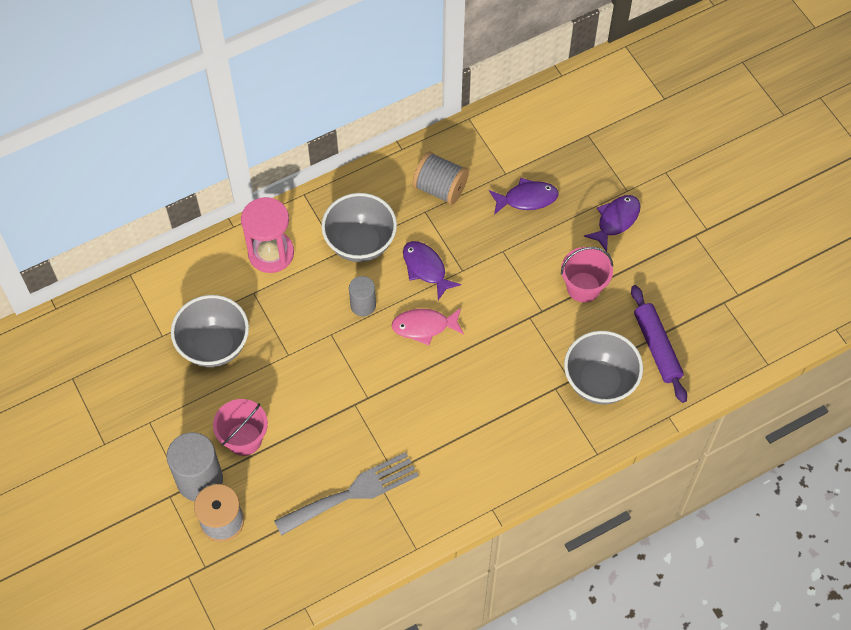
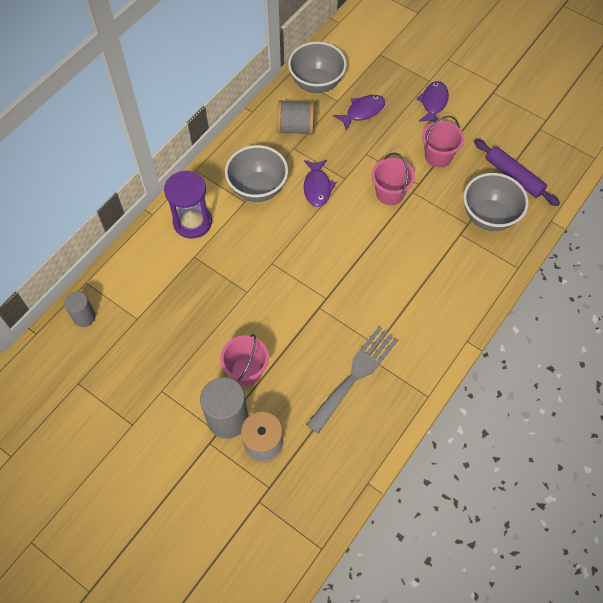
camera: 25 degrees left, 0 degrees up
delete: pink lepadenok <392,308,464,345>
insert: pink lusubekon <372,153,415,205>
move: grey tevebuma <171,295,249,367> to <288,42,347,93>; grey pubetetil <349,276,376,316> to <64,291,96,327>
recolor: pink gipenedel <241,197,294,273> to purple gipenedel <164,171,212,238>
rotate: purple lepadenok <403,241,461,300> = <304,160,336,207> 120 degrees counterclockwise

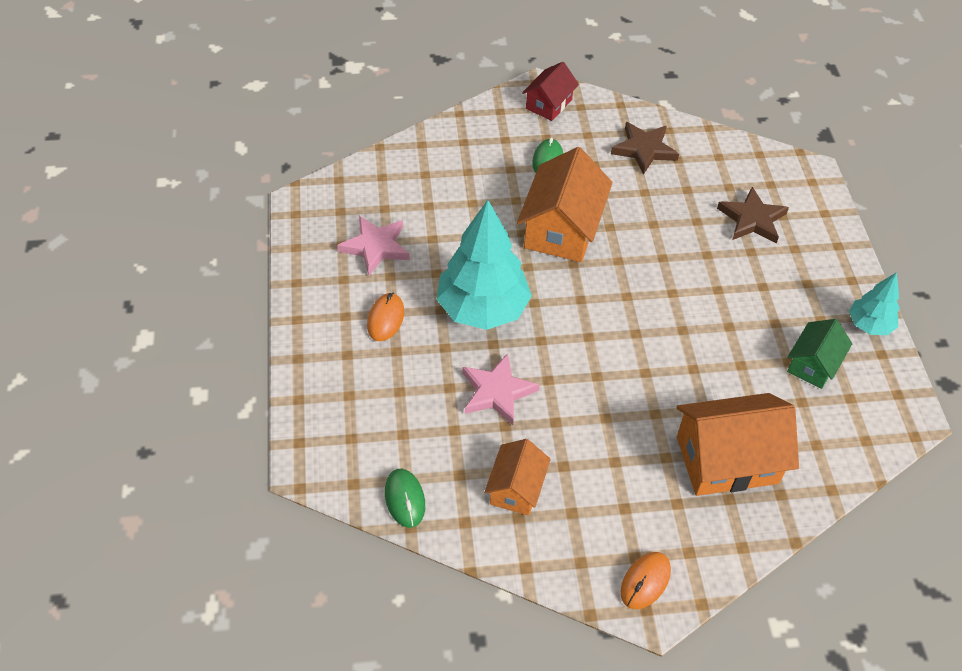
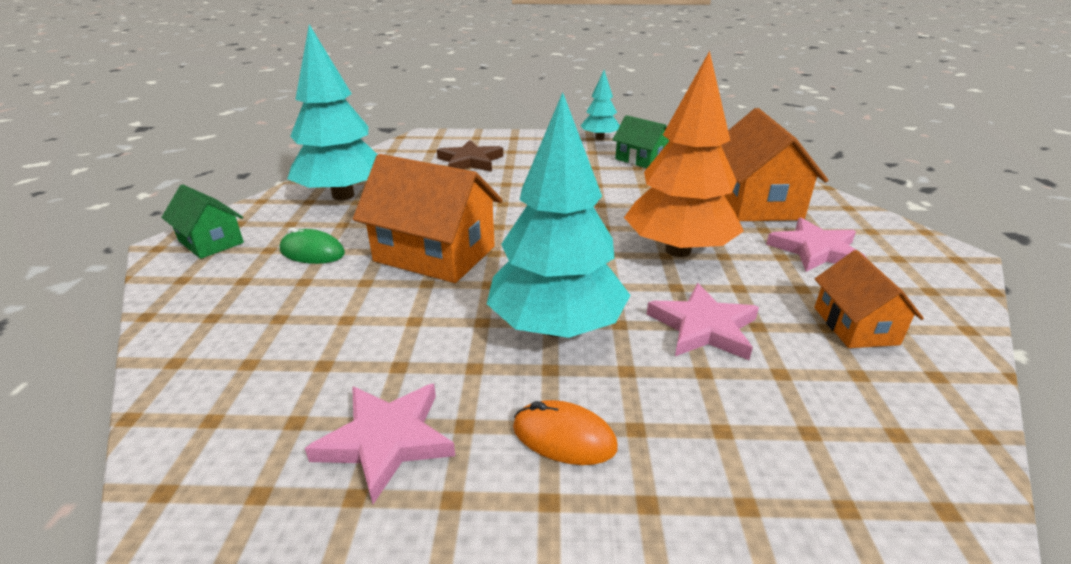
camera: 80 degrees left, 20 degrees down
delete: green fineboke <385,469,425,528>; orange fineboke <621,552,671,609>
insert: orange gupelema <624,51,744,257>; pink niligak <766,218,867,272>
replace: brown niligak <611,122,679,175> to turquoise gupelema <287,24,378,200>
recolor: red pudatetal <522,62,579,121> to green pudatetal <161,184,244,259>
rotate: orange pudatetal <484,439,551,516> = <814,250,924,348> 60 degrees clockwise

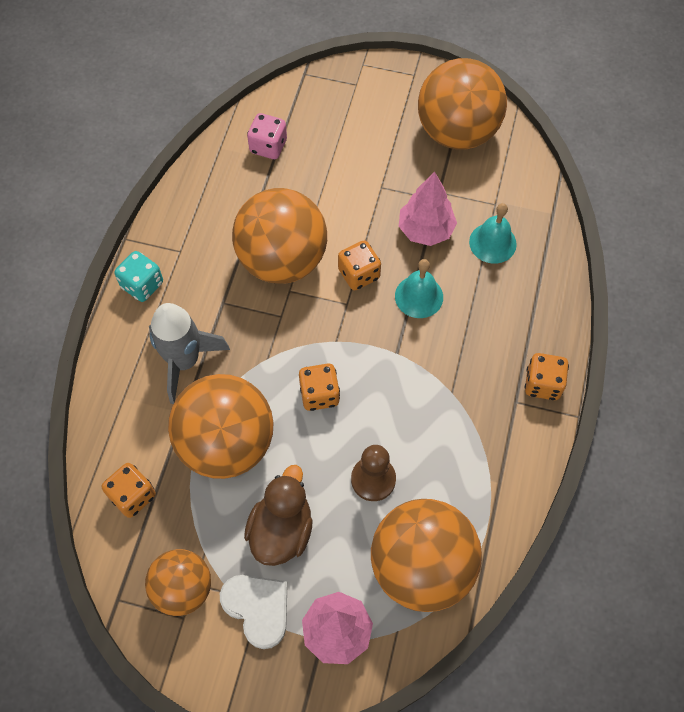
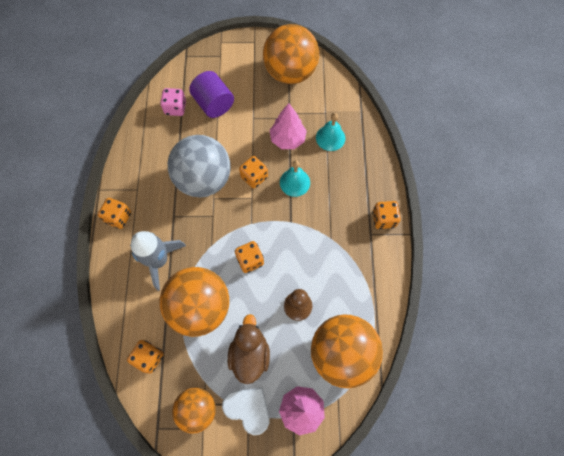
camera: 15 degrees left, 5 degrees up
insert: purple pubetetil <189,71,234,118>
recolor: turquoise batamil <115,251,163,302> to orange batamil <98,198,131,229>; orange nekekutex <232,188,327,284> to grey nekekutex <168,135,231,197>

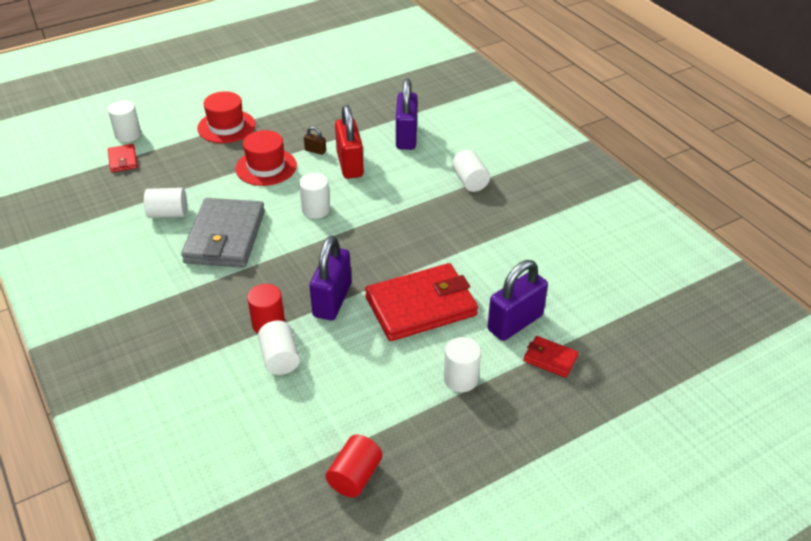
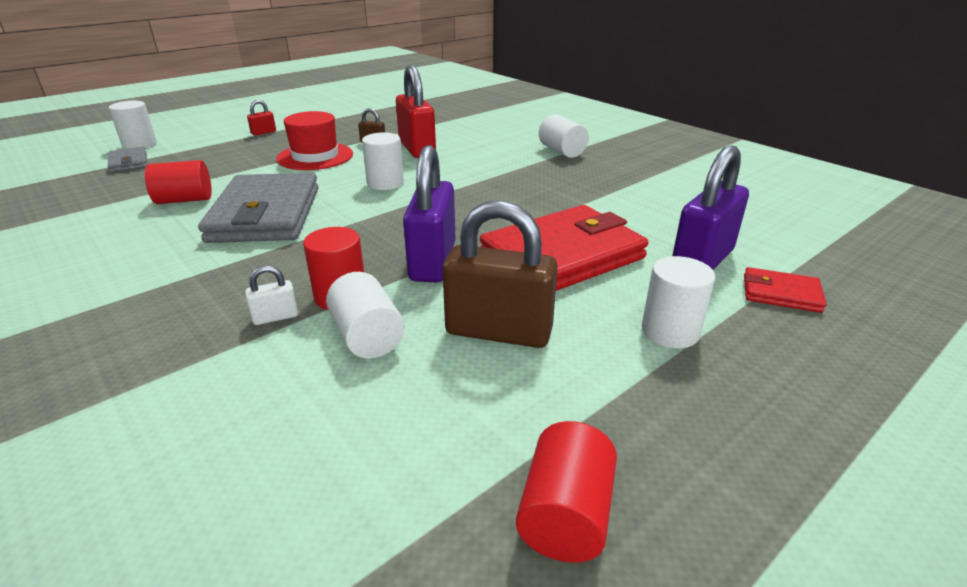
camera: 10 degrees left, 10 degrees down
delete: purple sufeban <396,78,418,150>
insert: white sufeban <245,266,298,325>; brown sufeban <443,200,558,348>
replace: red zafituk <197,91,256,143> to red sufeban <247,100,276,136>
recolor: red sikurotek <108,144,138,172> to grey sikurotek <108,147,147,172>; white pubetetil <144,188,187,218> to red pubetetil <145,160,212,204>

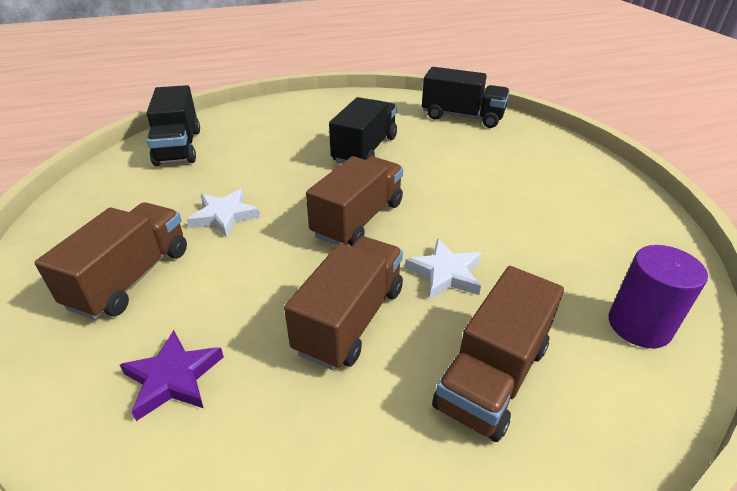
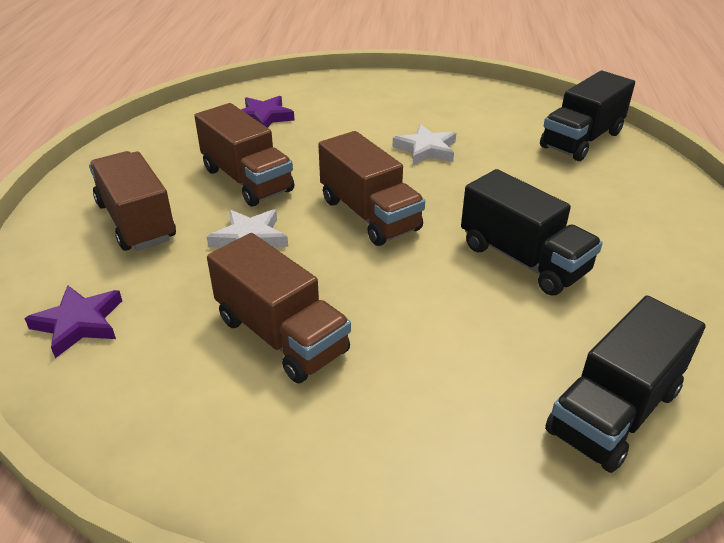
camera: 115 degrees right, 0 degrees up
move: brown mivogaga <34,202,187,320> to <207,233,351,383>
replace: purple pubetetil <609,245,708,348> to purple niligak <24,285,122,358>
rotate: black mivogaga <147,85,200,166> = <540,71,635,161> 60 degrees counterclockwise

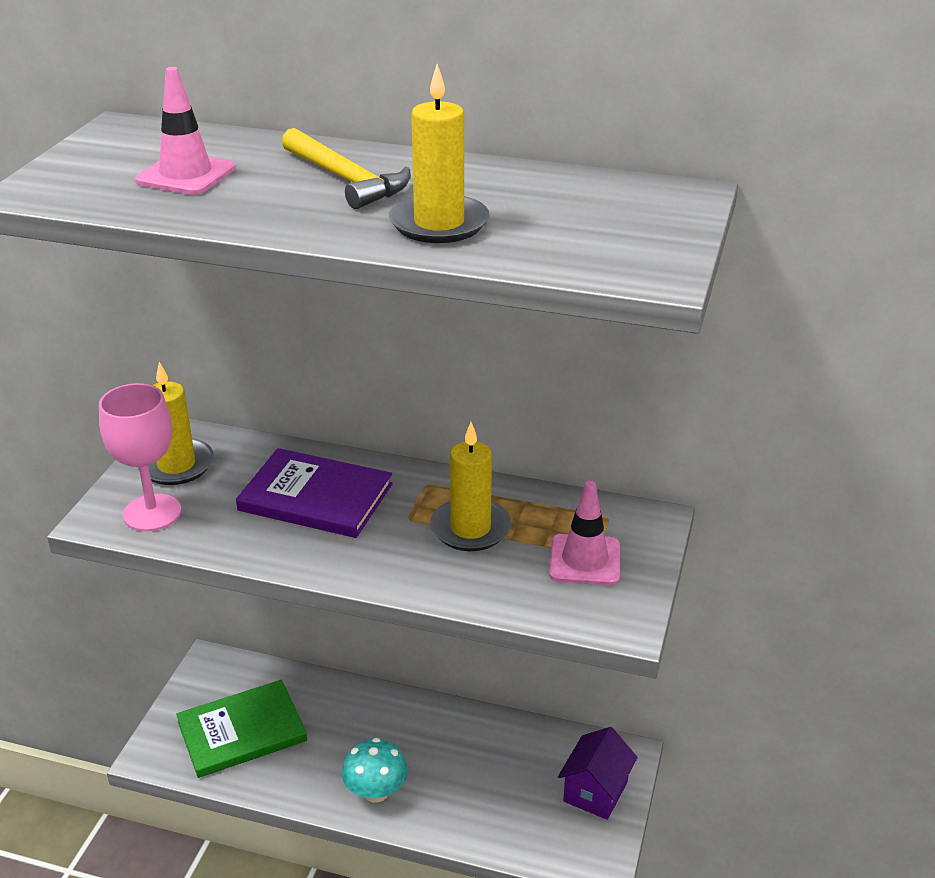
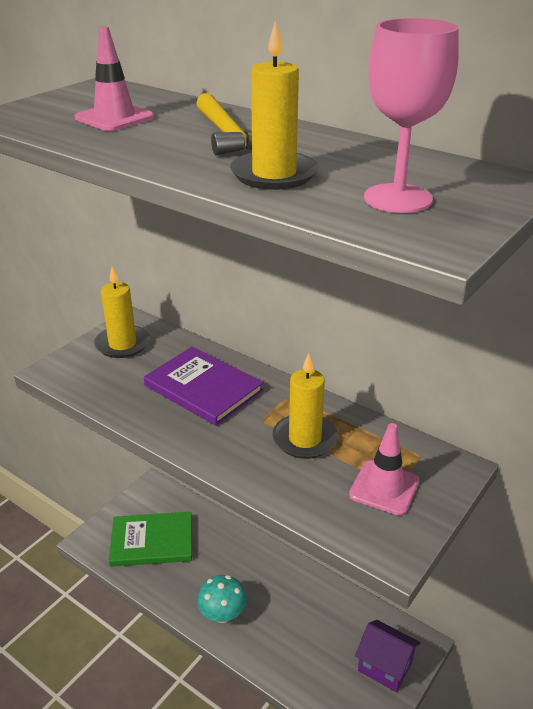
camera: 20 degrees right, 0 degrees up
move: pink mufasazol <99,383,181,531> to <364,18,459,213>
rotate: purple pudatetal <558,727,638,820> = <355,620,420,692> 75 degrees clockwise

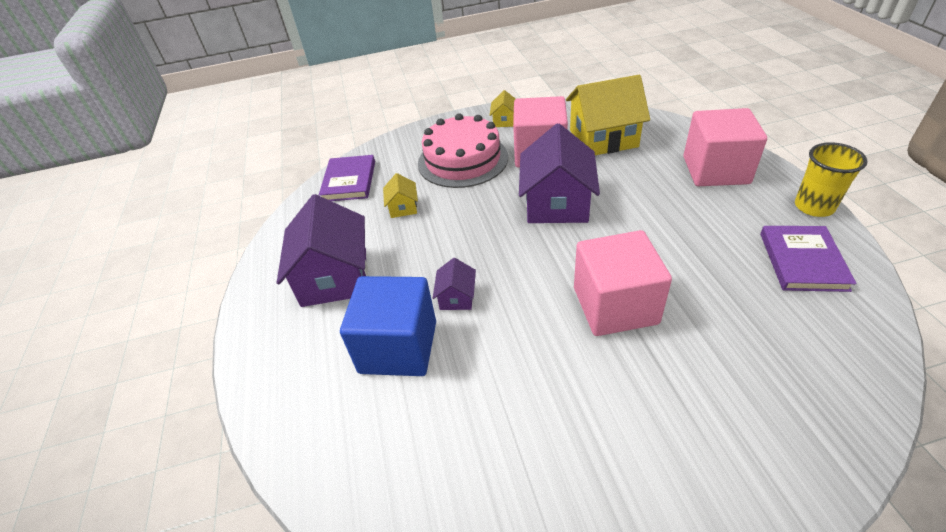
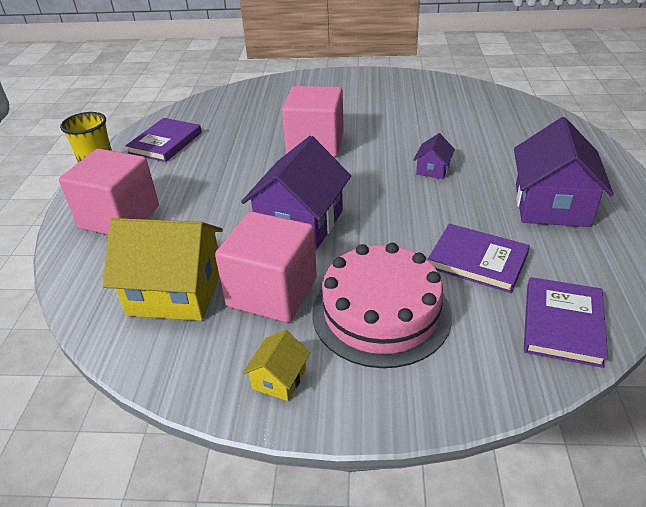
camera: 165 degrees left, 5 degrees down
delete: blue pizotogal <340,276,436,376>
replace: yellow pudatetal <383,173,418,218> to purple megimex <428,224,530,293>

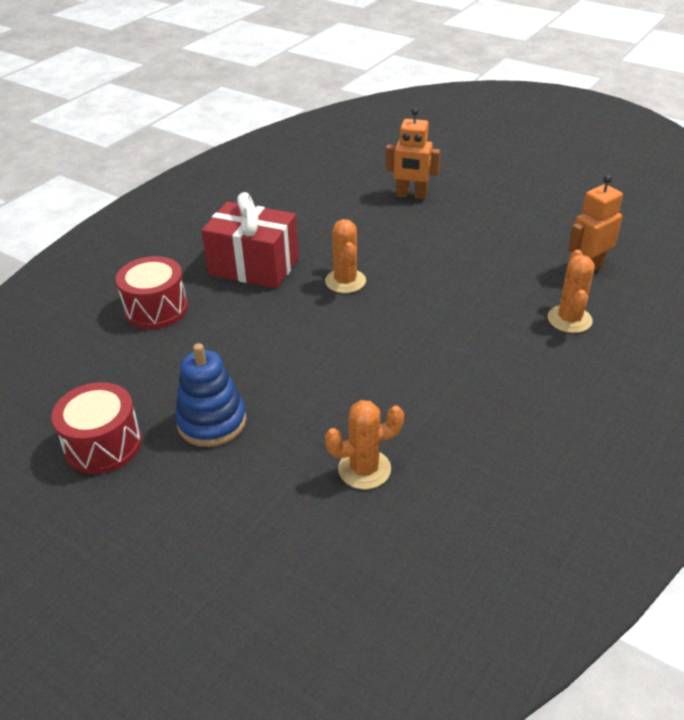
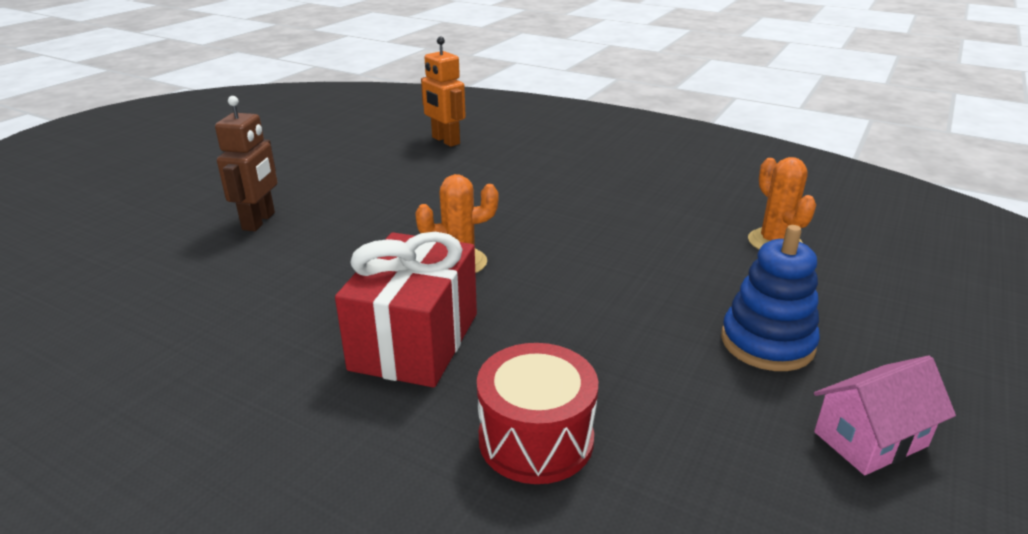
camera: 95 degrees left, 10 degrees down
delete: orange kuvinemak <548,250,595,333>
replace: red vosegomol <52,382,142,474> to pink pudatetal <814,356,956,475>
recolor: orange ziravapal <386,108,440,200> to brown ziravapal <215,96,277,231>

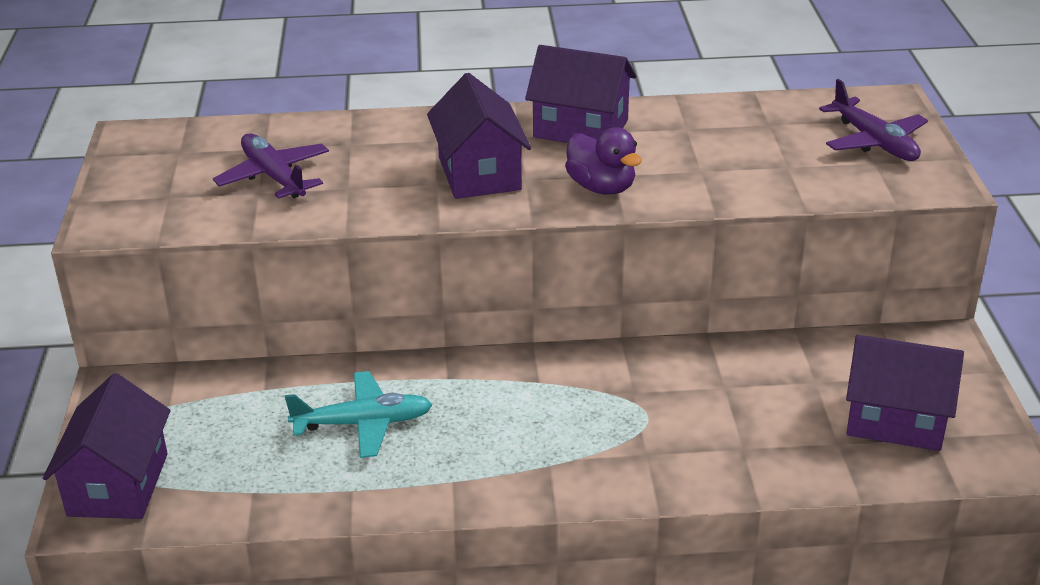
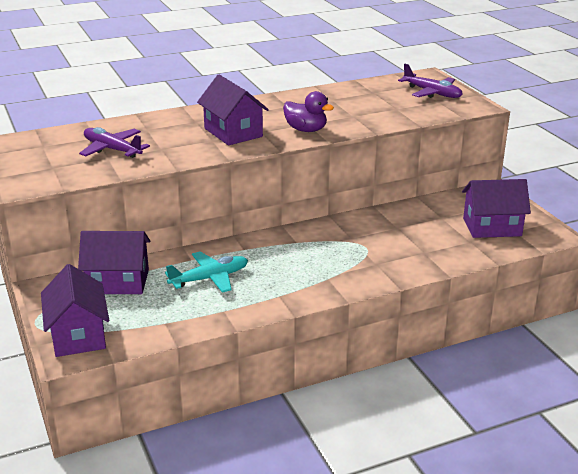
camera: 20 degrees left, 5 degrees down
move: purple pudatetal <525,45,636,143> to <78,231,150,294>

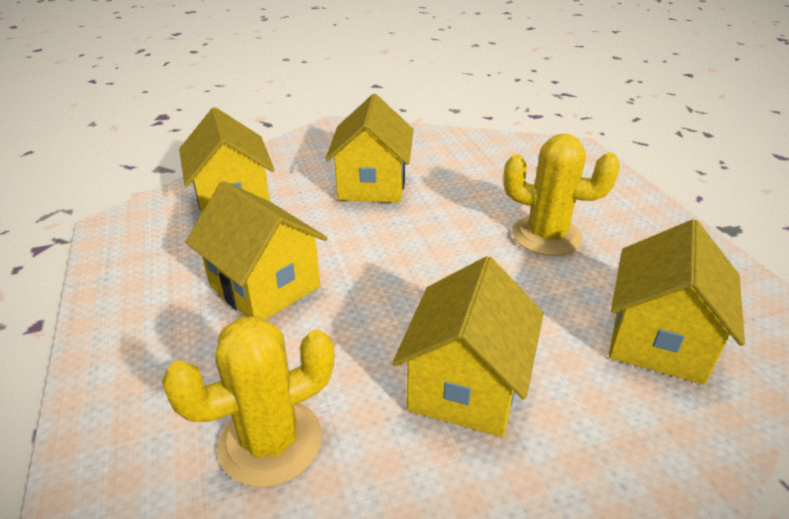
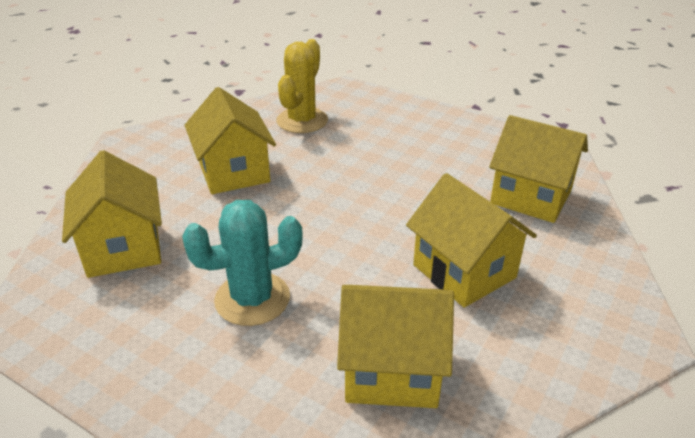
camera: 140 degrees right, 0 degrees up
move: yellow pudatetal <185,181,328,320> to <337,285,454,408>
recolor: yellow kuvinemak <503,134,620,256> to turquoise kuvinemak <182,200,303,326>

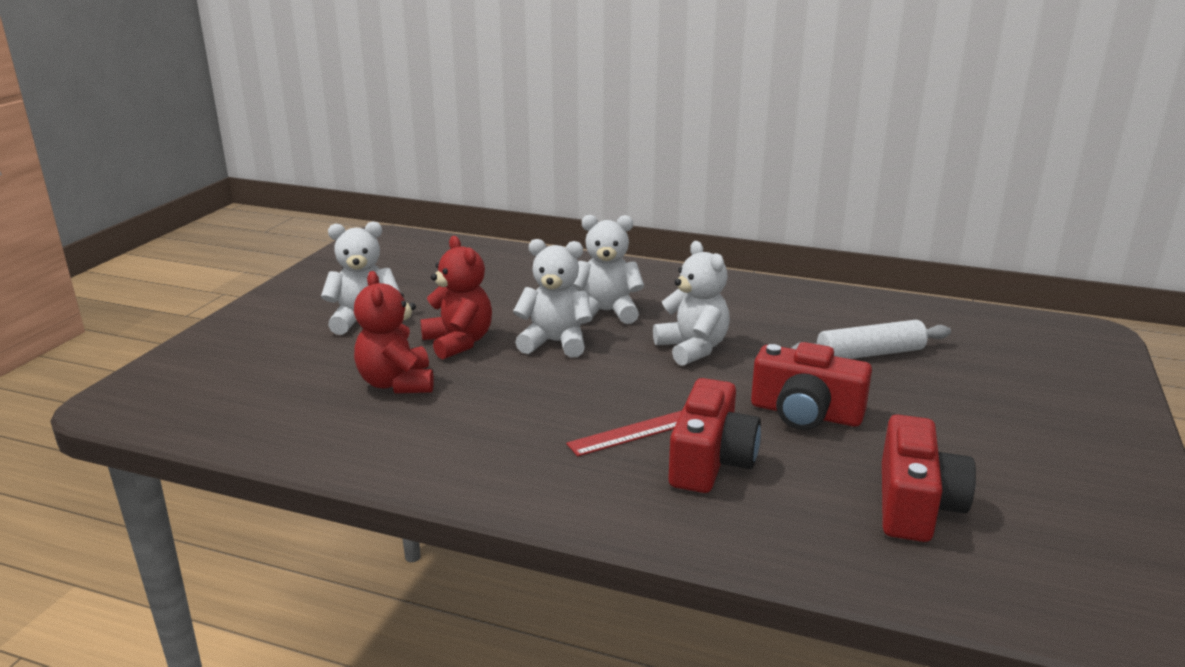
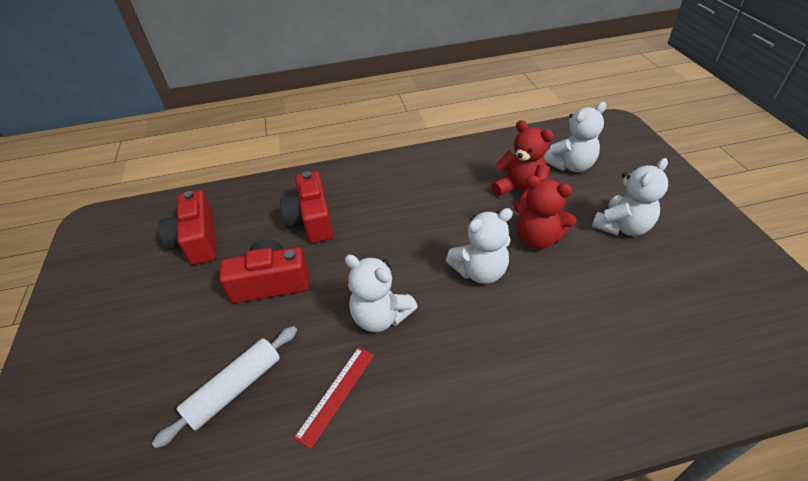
camera: 150 degrees right, 20 degrees up
move: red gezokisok <566,411,682,456> to <294,347,374,449>; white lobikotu <573,215,644,324> to <544,102,606,172>

